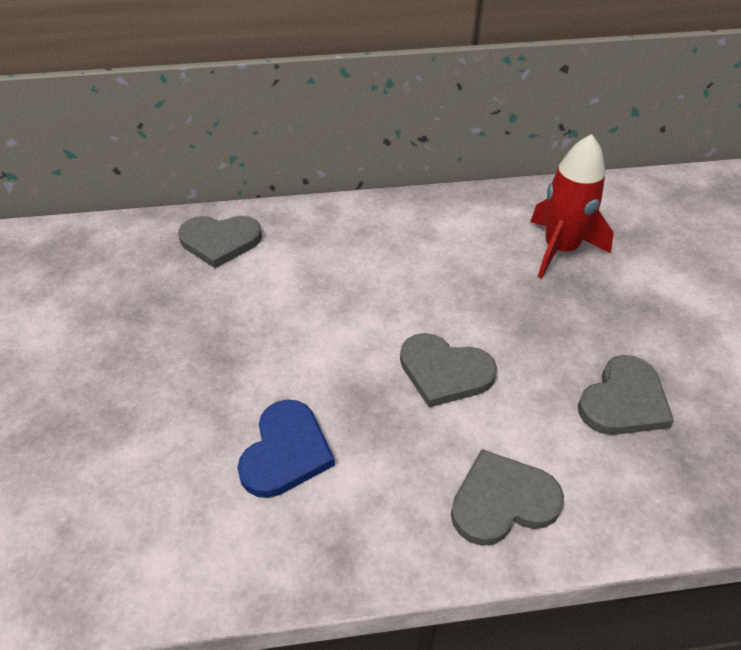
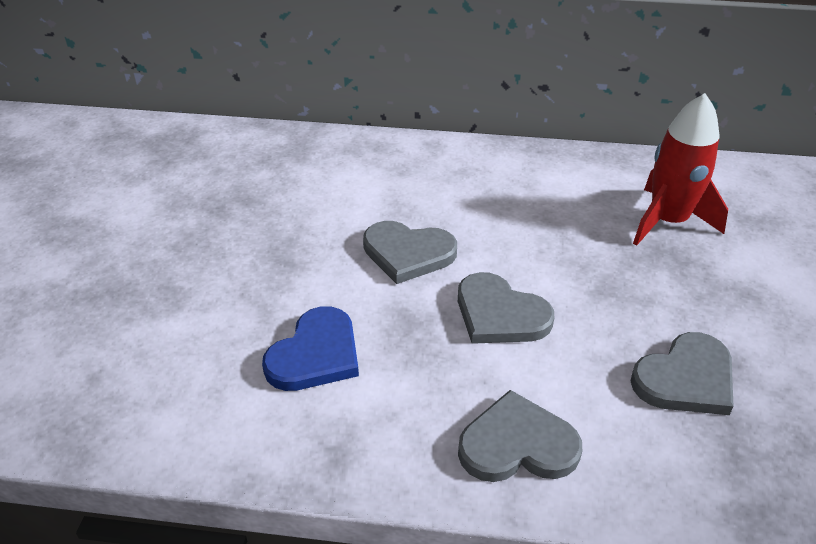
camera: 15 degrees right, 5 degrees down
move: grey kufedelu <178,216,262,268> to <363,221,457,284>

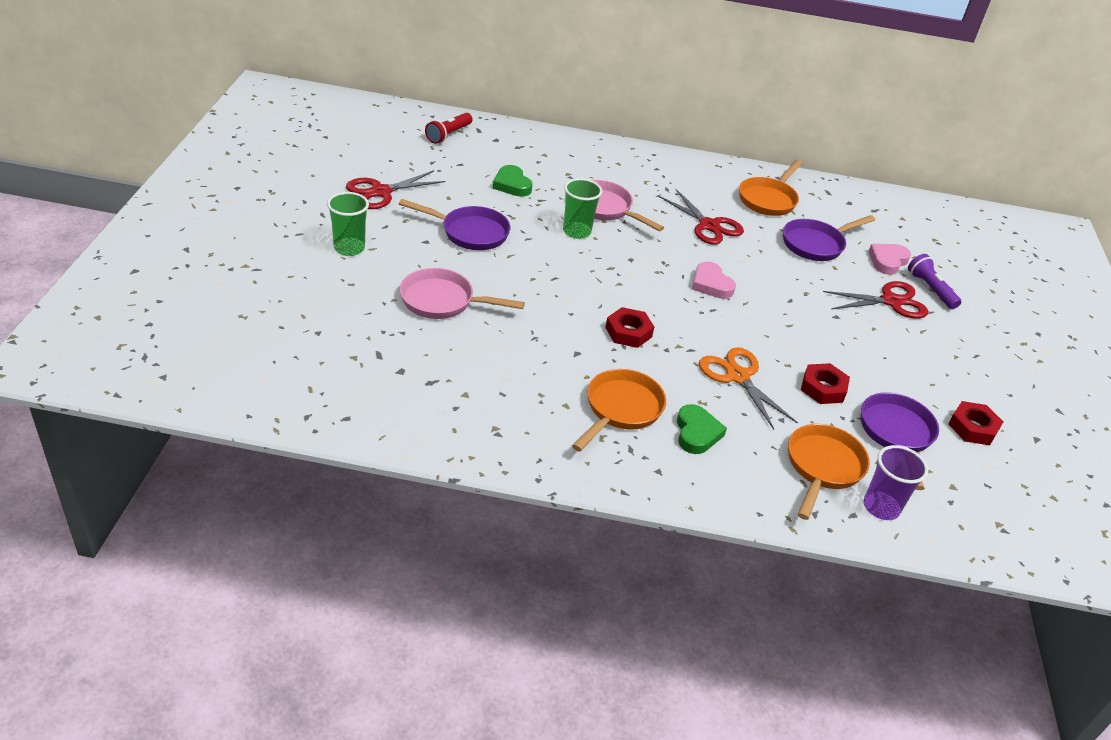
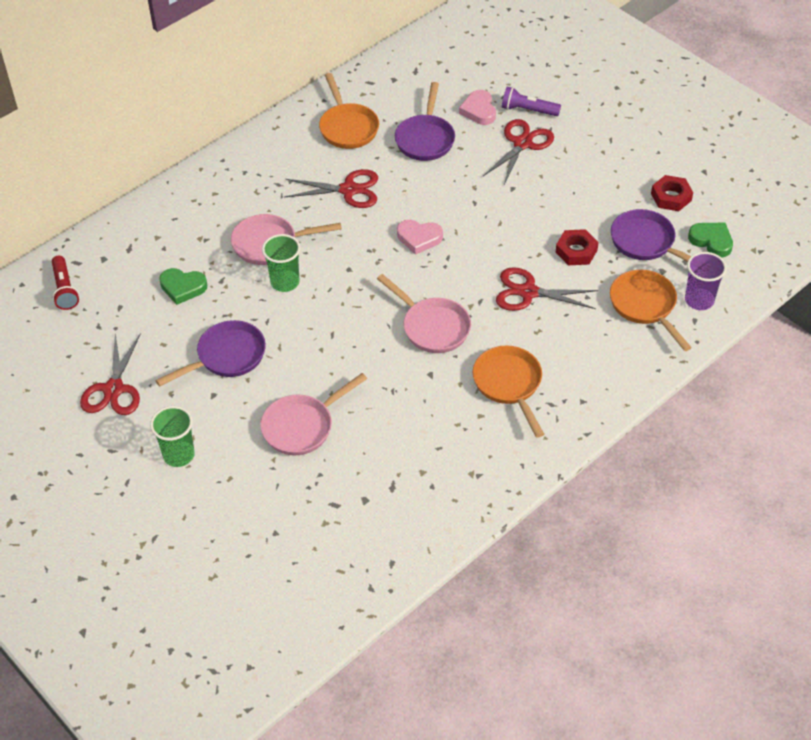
camera: 45 degrees left, 10 degrees up
move: green kufedelu <677,404,727,454> to <688,223,733,258>
replace: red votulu <605,307,654,348> to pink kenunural <377,274,471,353>
recolor: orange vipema <699,347,798,430> to red vipema <496,267,598,311>

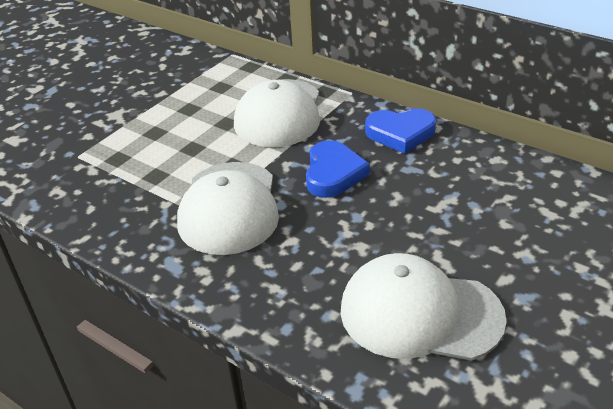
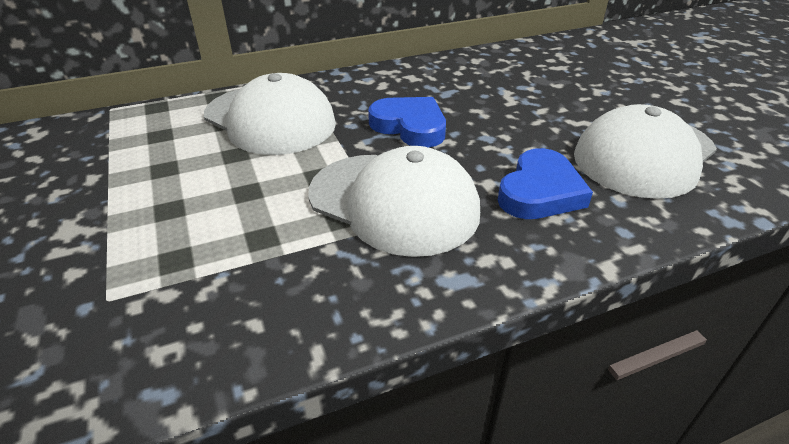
camera: 60 degrees left, 0 degrees up
move: blue kufedelu <365,108,436,154> to <498,148,593,219>

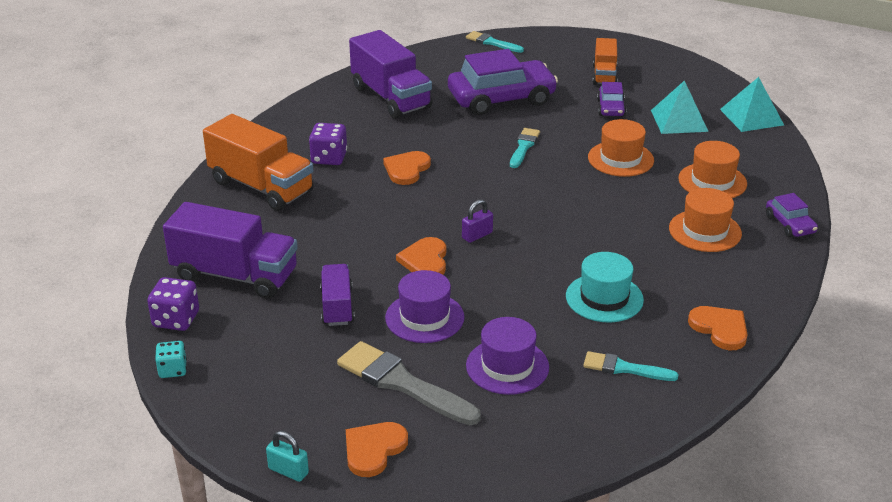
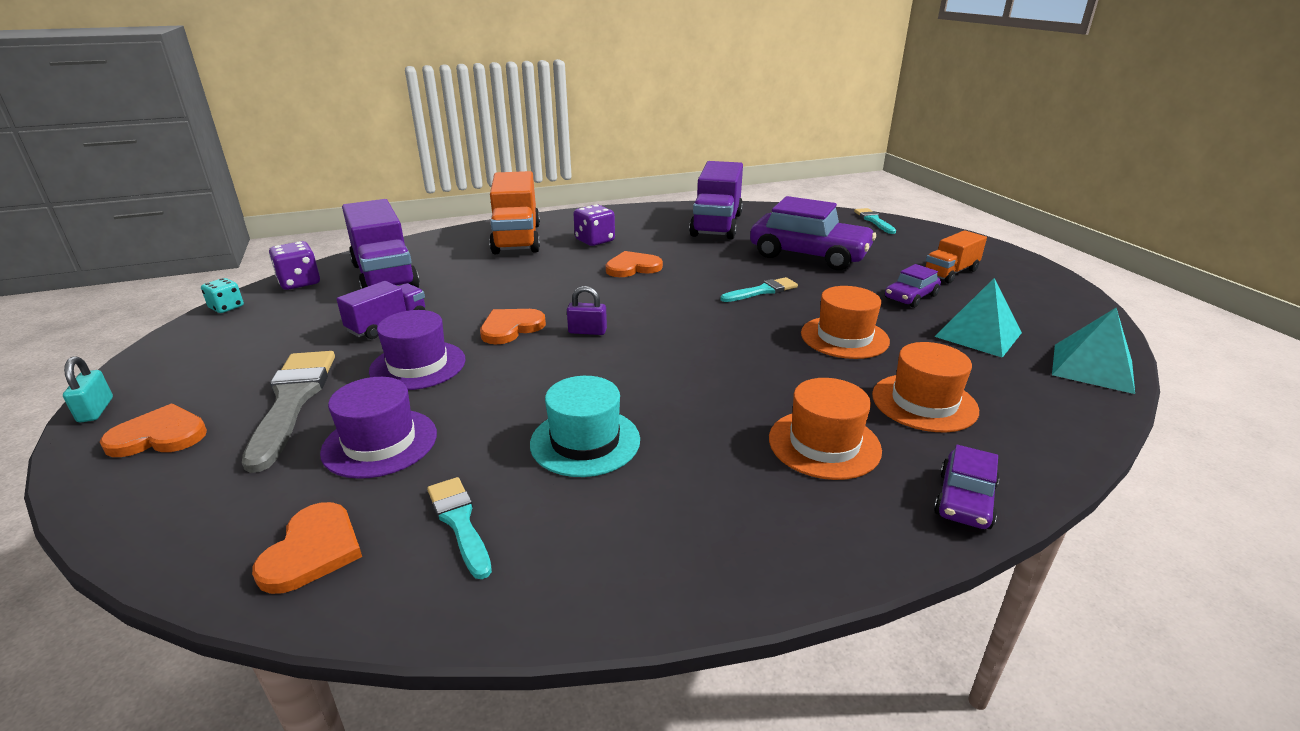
camera: 45 degrees right, 5 degrees down
move: orange kufedelu <688,306,747,350> to <252,502,362,594>

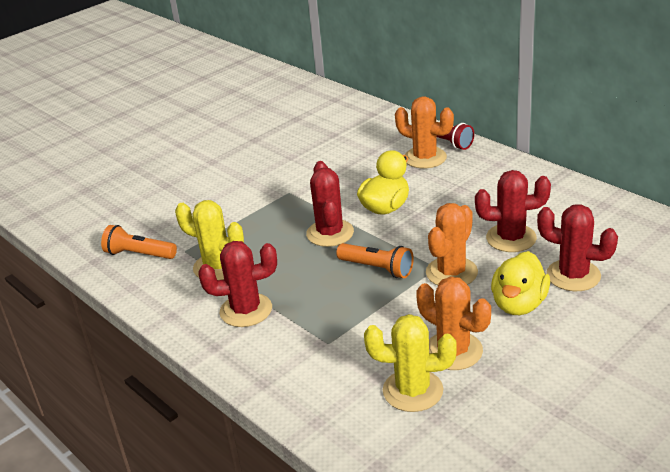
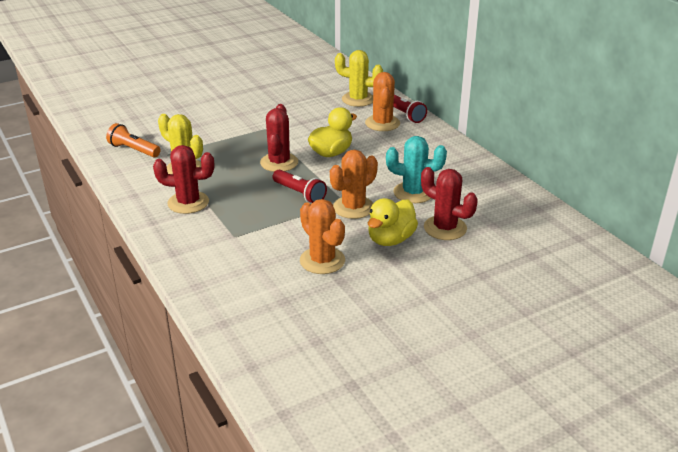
camera: 10 degrees right, 0 degrees up
move: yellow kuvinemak <364,314,457,412> to <335,50,383,107>
recolor: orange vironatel <336,243,414,278> to red vironatel <273,170,327,203>; red kuvinemak <475,170,551,252> to turquoise kuvinemak <386,136,447,203>
rotate: orange kuvinemak <395,96,454,168> = <365,72,400,131> 45 degrees clockwise

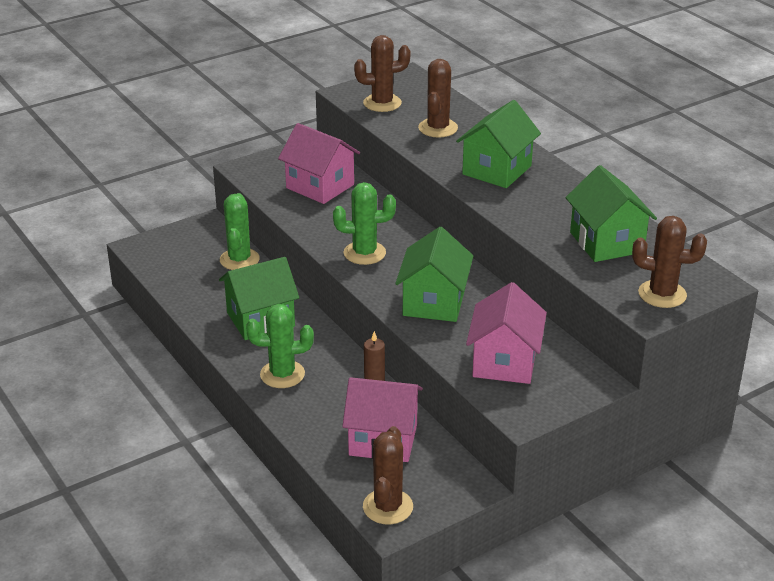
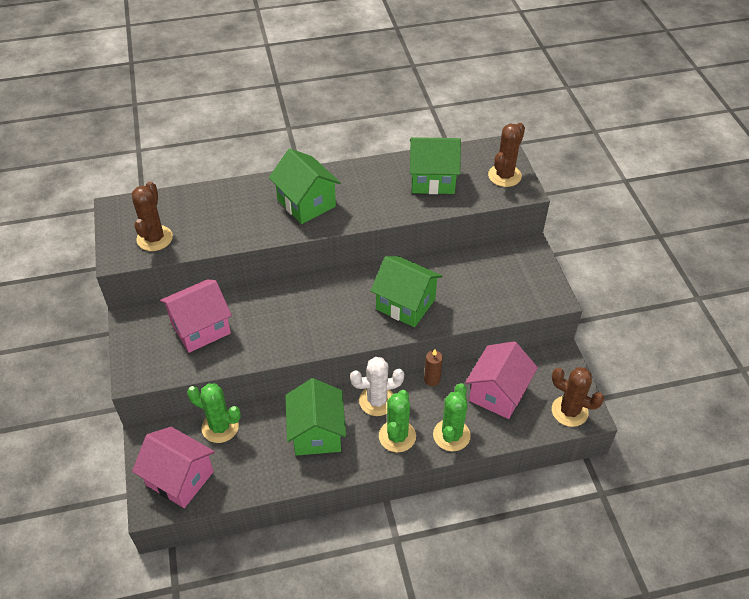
camera: 70 degrees left, 15 degrees up
delete: brown kuvinemak <418,59,458,138>
insert: white kuvinemak <350,357,404,416>
move: green kuvinemak <333,182,396,265> to <433,383,471,451>; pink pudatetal <466,282,547,384> to <132,427,215,508>

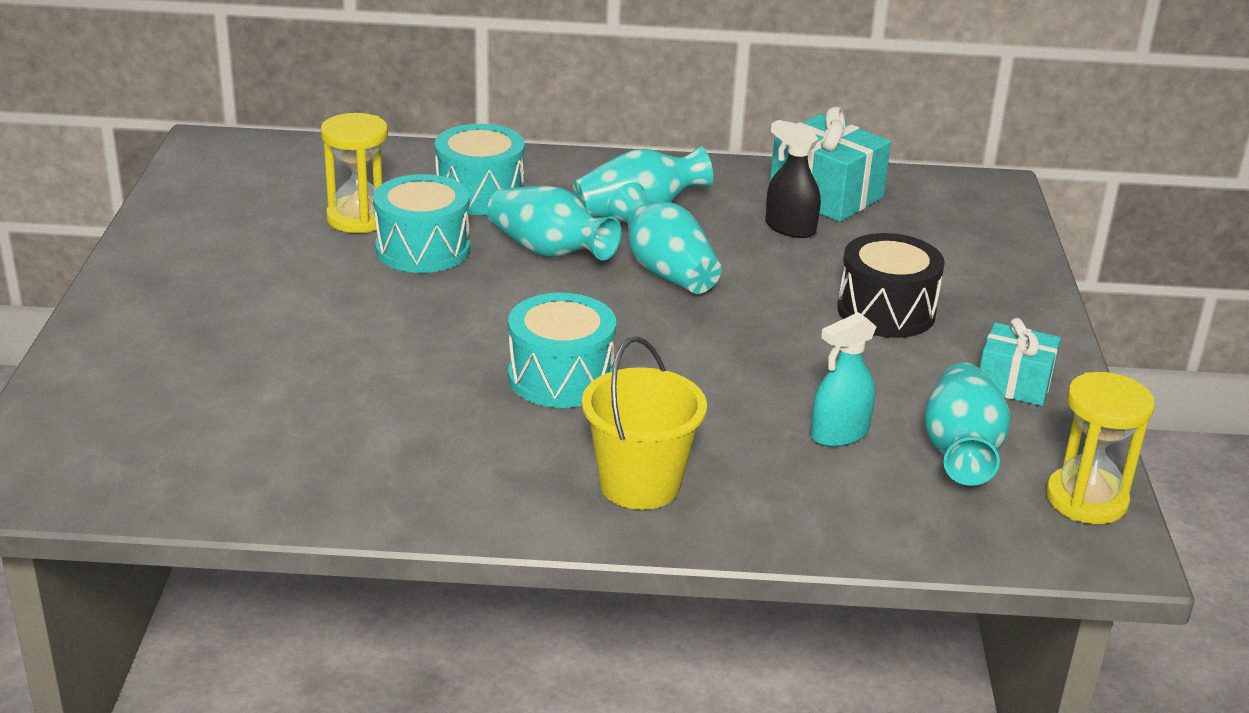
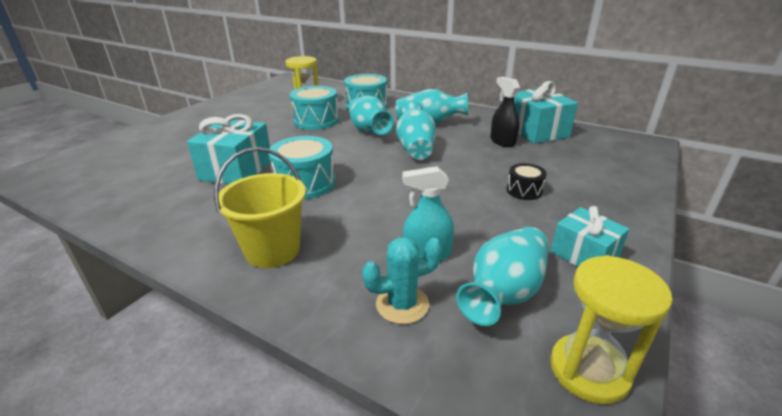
camera: 30 degrees right, 0 degrees up
insert: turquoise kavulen <187,114,271,184>; turquoise kuvinemak <362,237,442,324>
resize: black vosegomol <837,233,945,338> = <507,163,547,200> x0.55

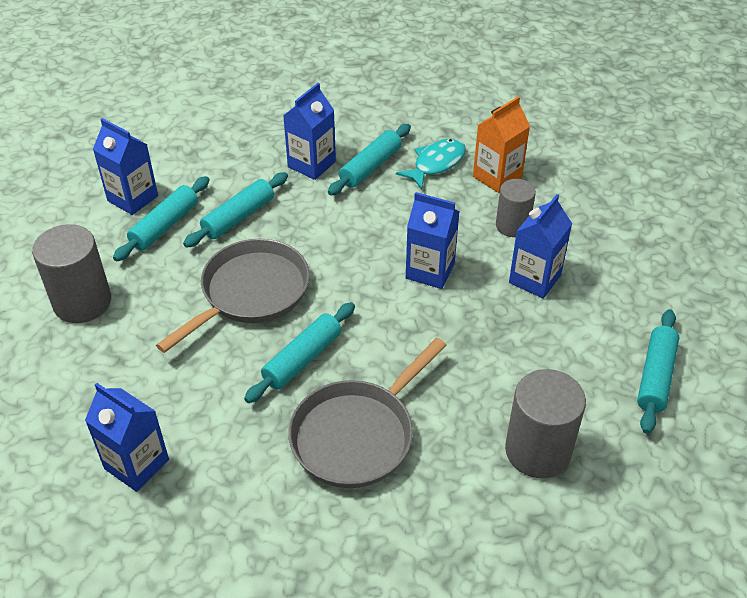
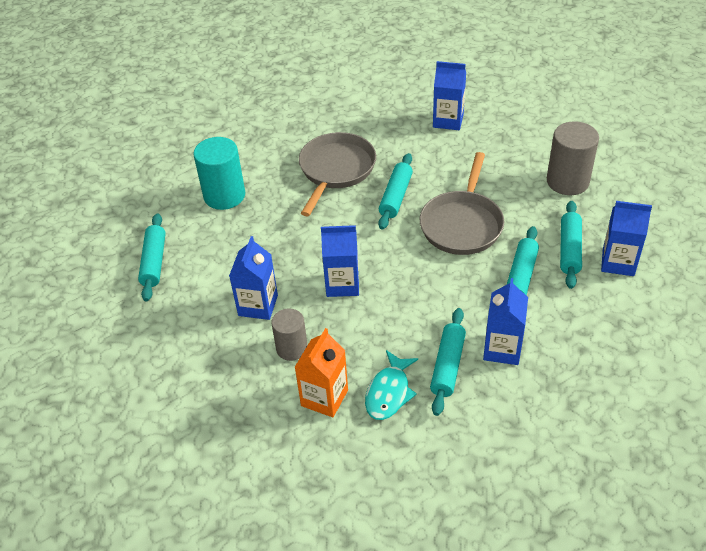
camera: 160 degrees right, 0 degrees up
recolor: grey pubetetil <505,369,586,478> to turquoise pubetetil <193,137,245,210>

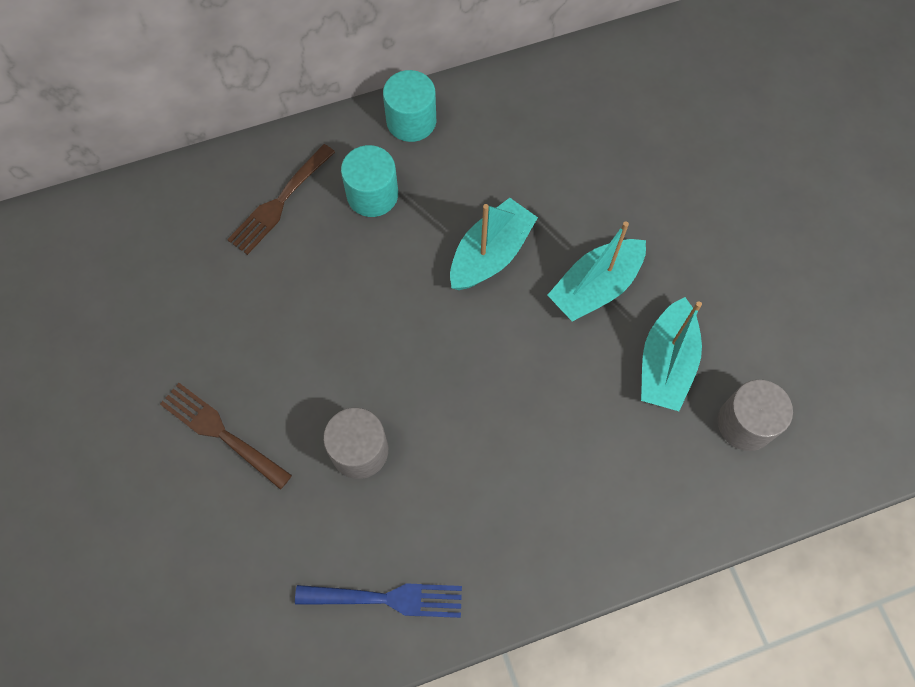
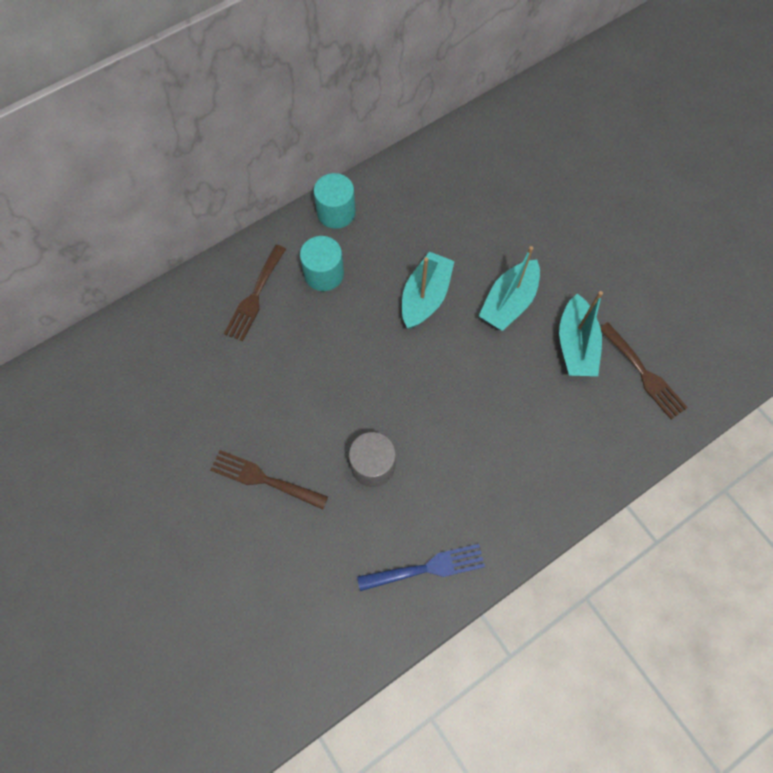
camera: 15 degrees left, 0 degrees up
replace: grey pubetetil <718,380,793,451> to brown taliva <600,322,688,419>

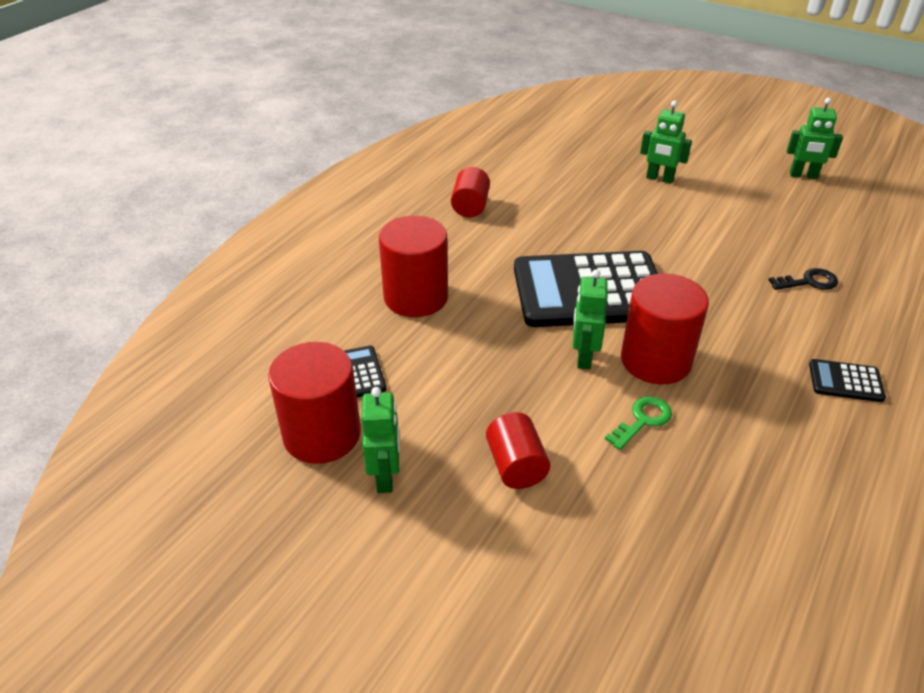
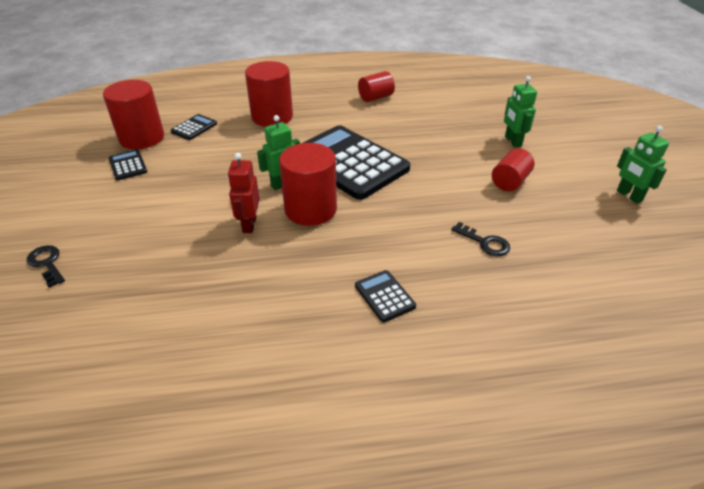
camera: 50 degrees right, 0 degrees up
insert: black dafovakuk <27,245,65,288>
move: red pubetetil <486,412,550,489> to <492,148,534,191>
replace: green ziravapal <361,387,400,493> to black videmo <109,149,147,180>; green dafovakuk <605,396,672,450> to red ziravapal <228,153,260,233>

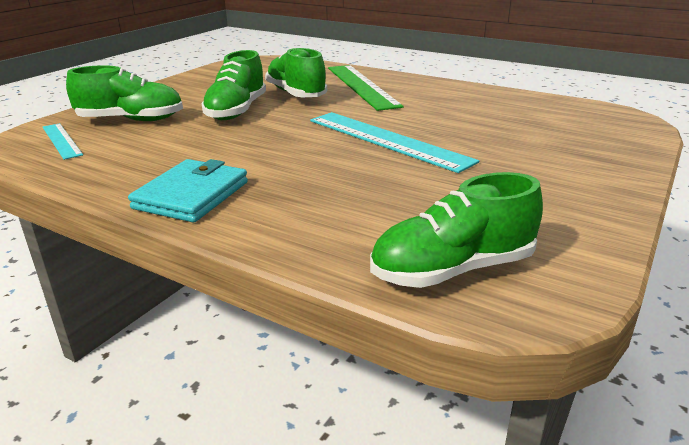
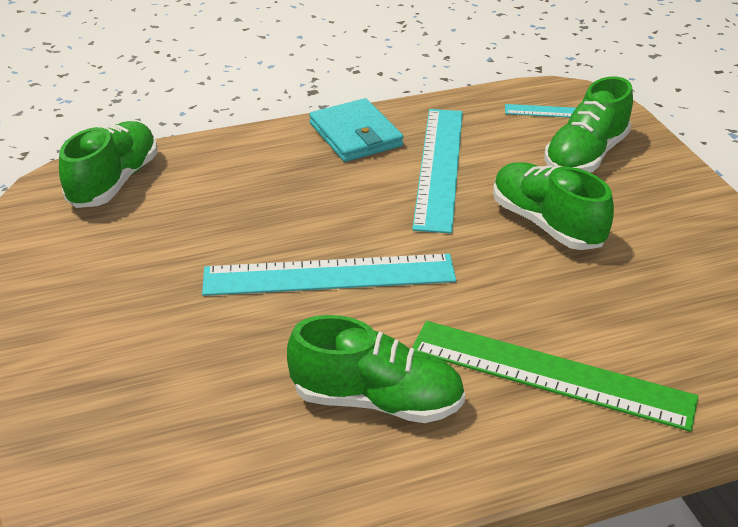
camera: 130 degrees right, 10 degrees up
insert: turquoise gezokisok <412,109,463,233>
move: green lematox <265,47,327,97> to <287,315,465,423>

